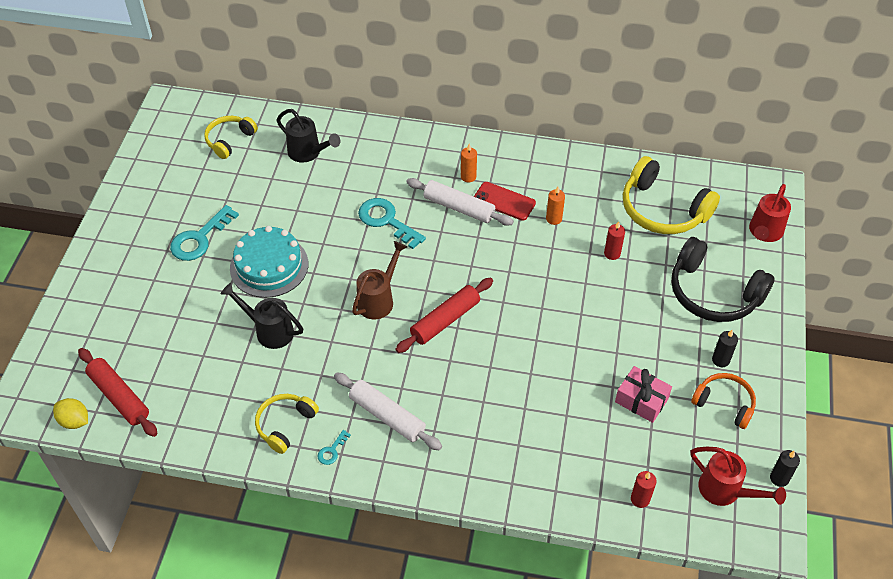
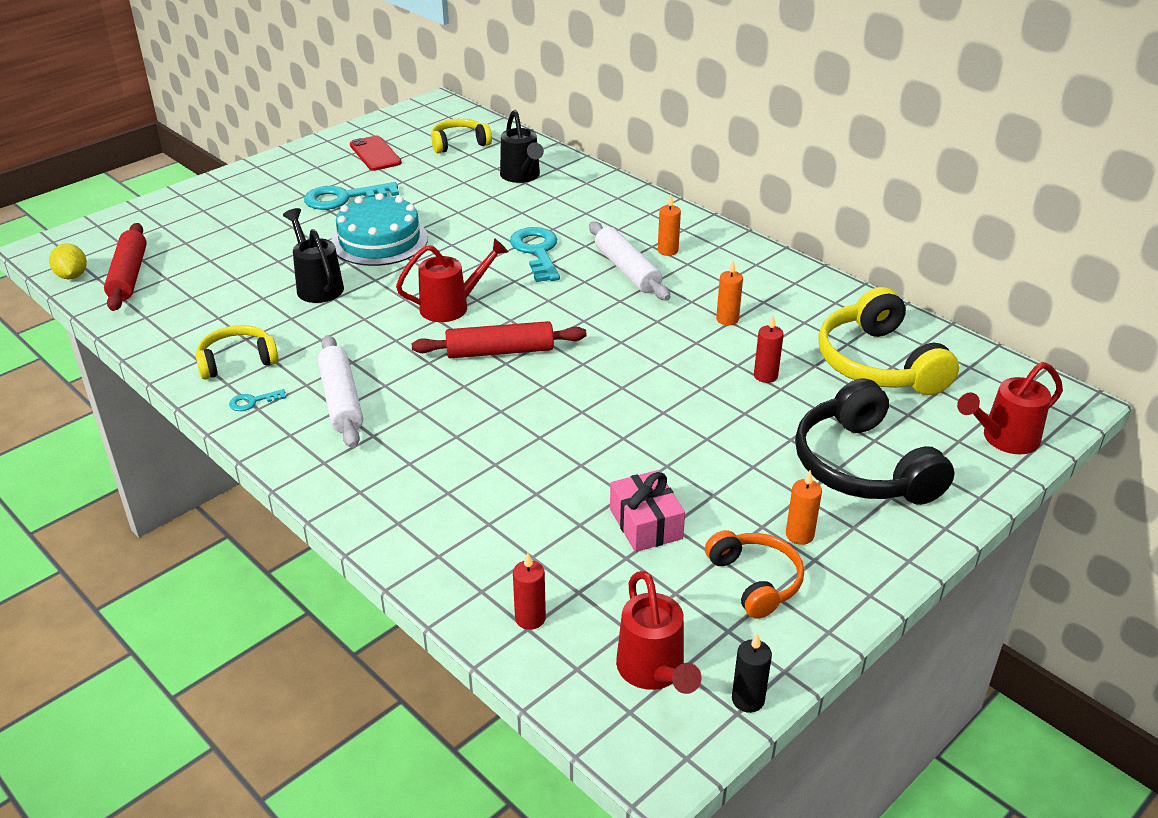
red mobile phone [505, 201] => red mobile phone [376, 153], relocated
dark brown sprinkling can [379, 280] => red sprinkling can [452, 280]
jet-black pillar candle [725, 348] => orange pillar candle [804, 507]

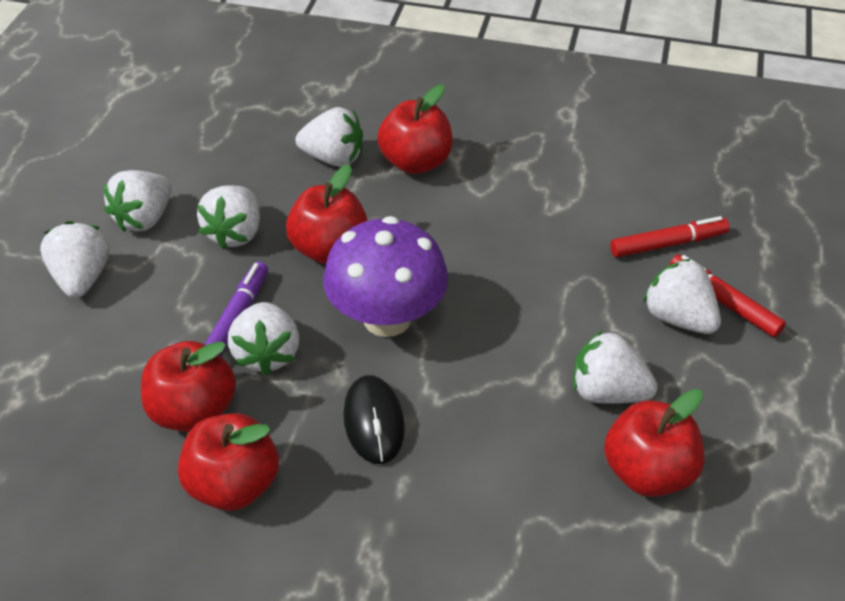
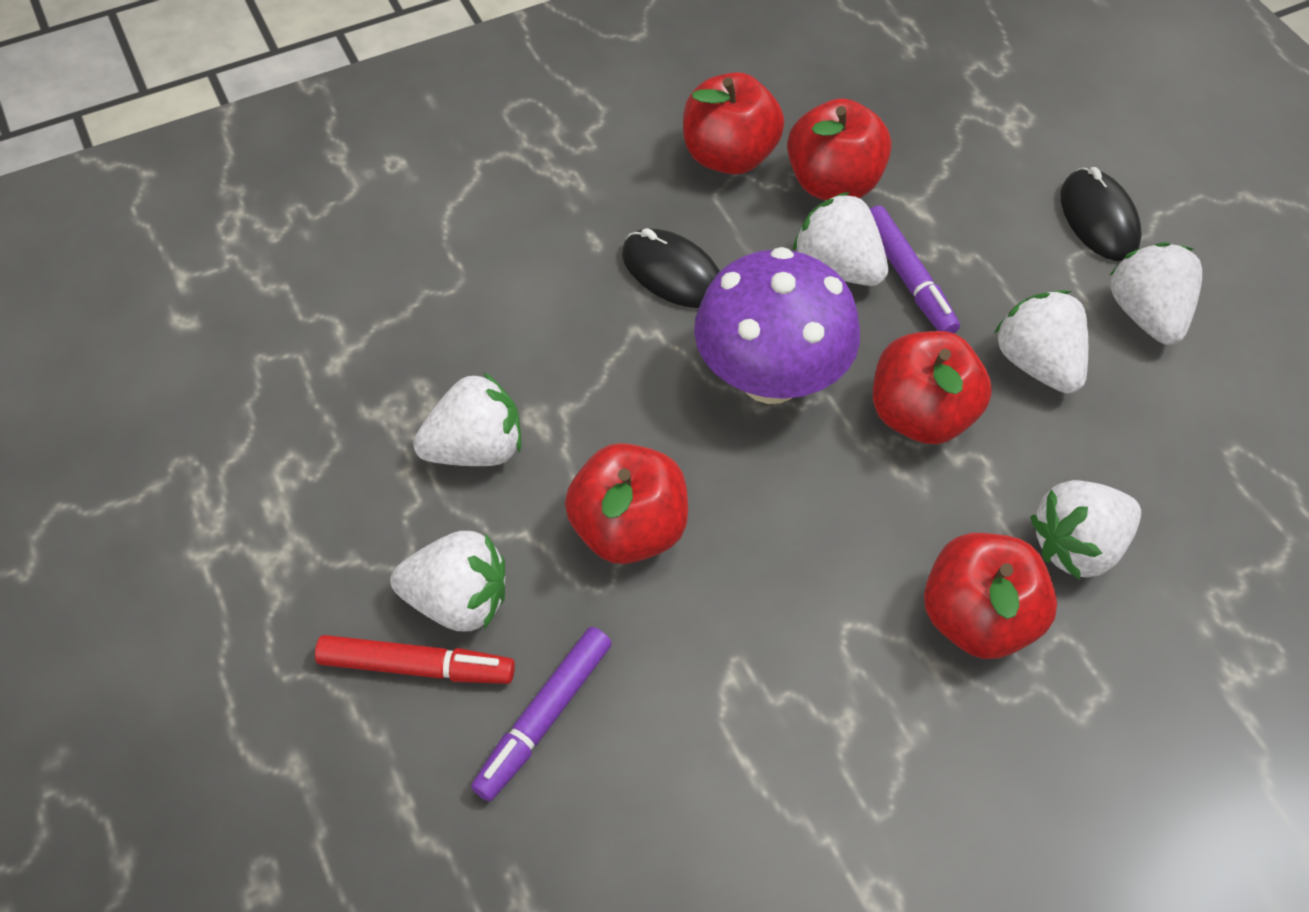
red marker pen [670, 236] => purple marker pen [541, 714]
snow-white strawberry [75, 259] => jet-black computer mouse [1101, 214]
red apple [654, 443] => red apple [626, 503], relocated

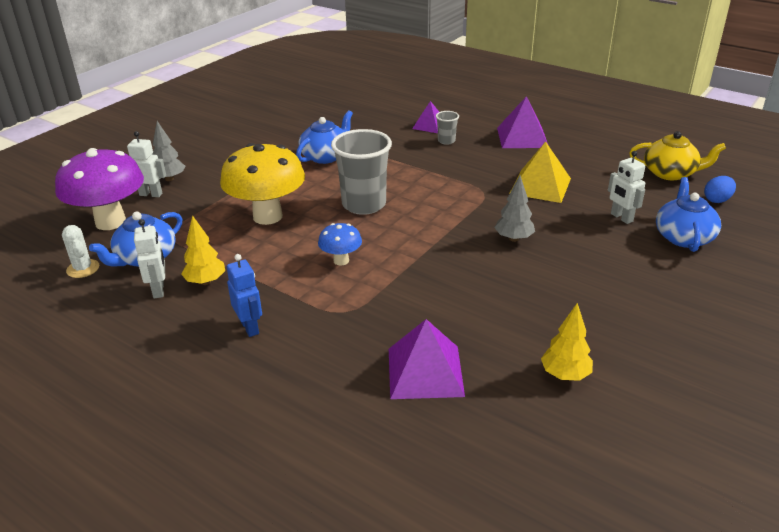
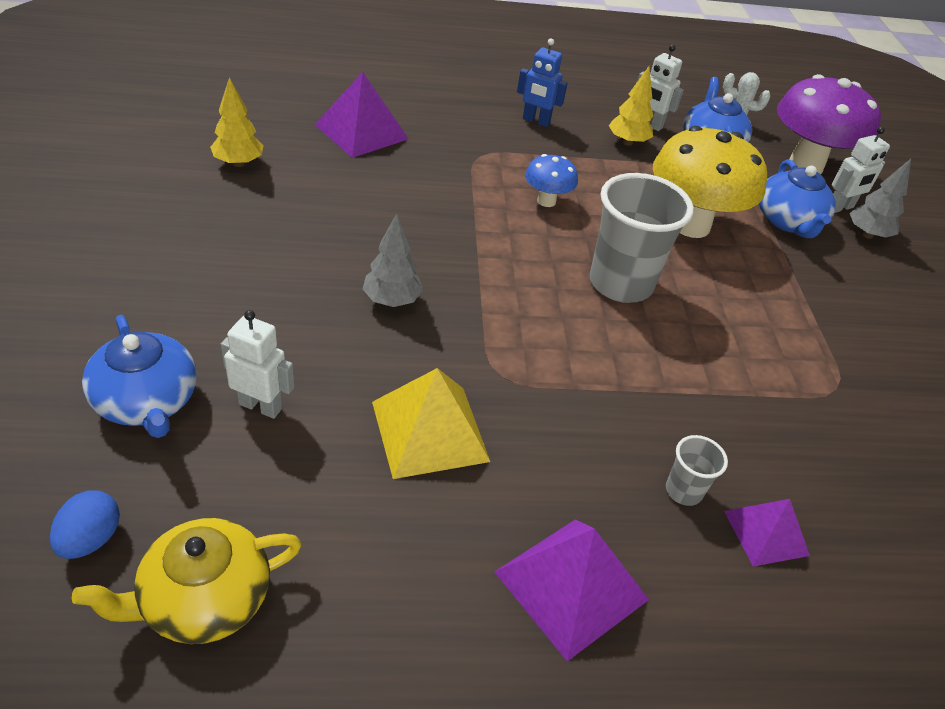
blue tea pot [324, 137] => blue tea pot [797, 198], relocated

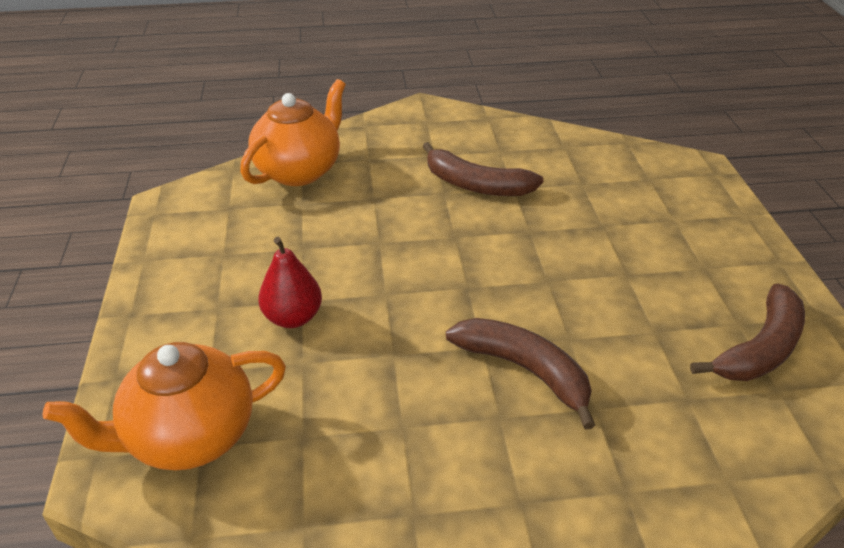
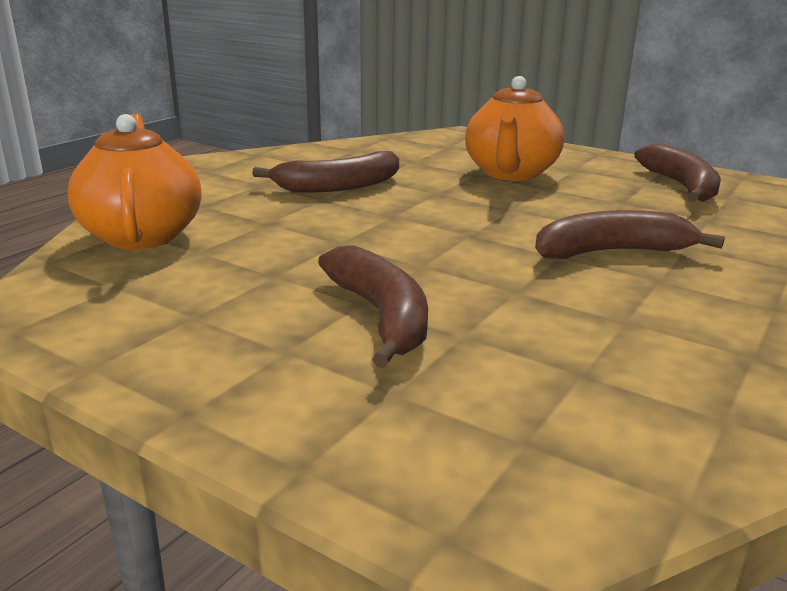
red toy pear [290, 282] => dark brown toy banana [373, 306]
orange tea pot [164, 406] => orange tea pot [514, 128], relocated

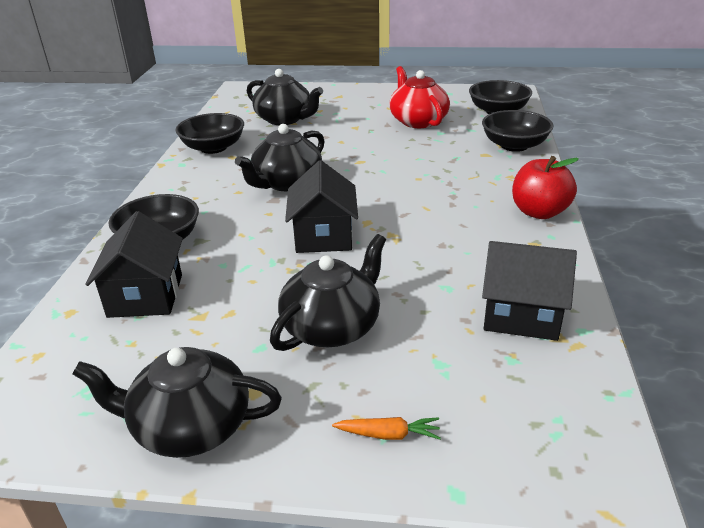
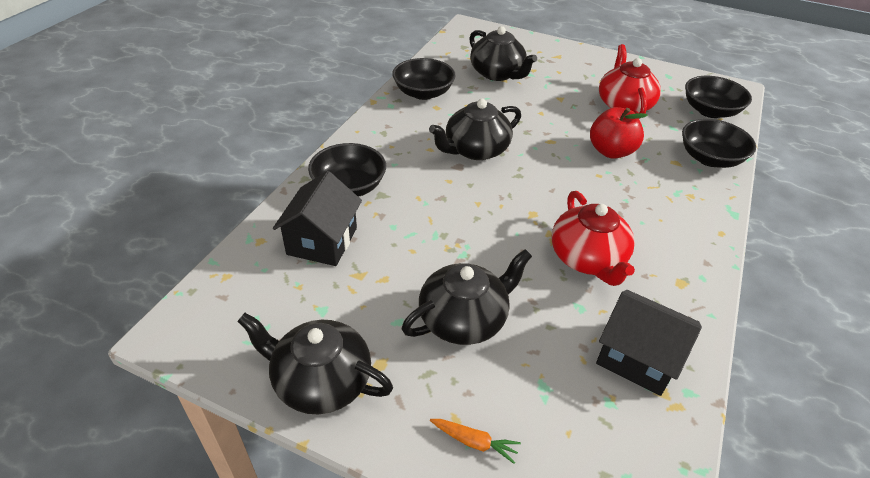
red apple [545, 187] => red apple [619, 133], relocated
jet-black cottage [321, 206] => nothing
nothing => red tea pot [593, 238]

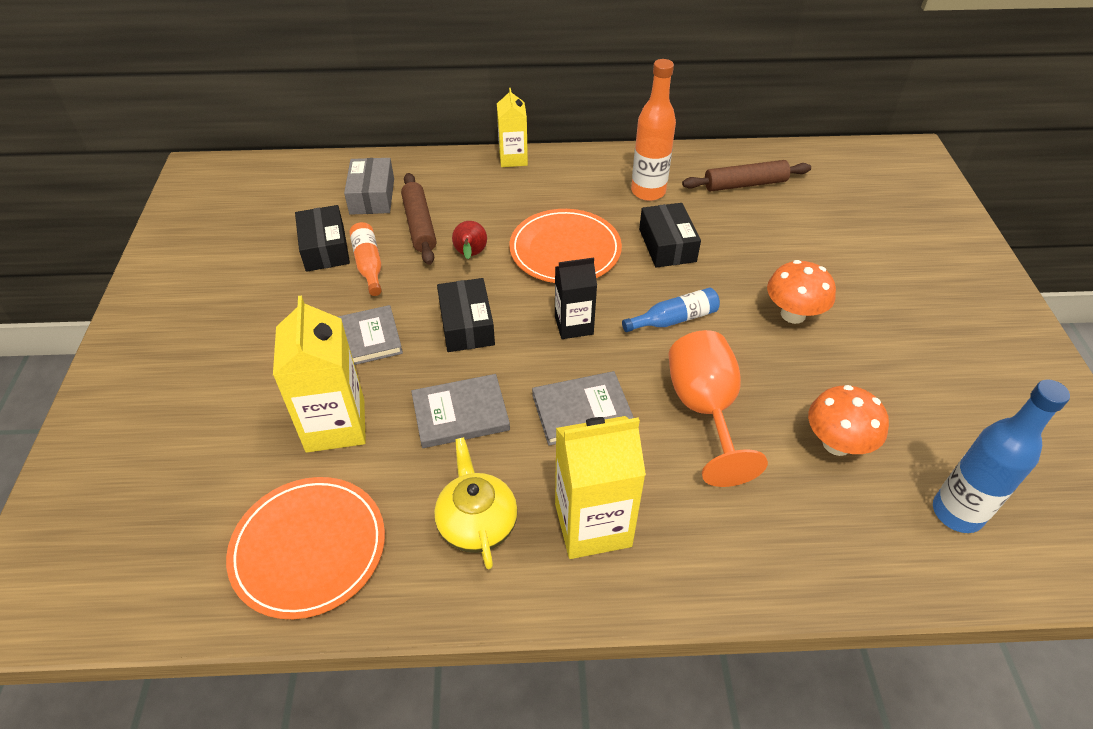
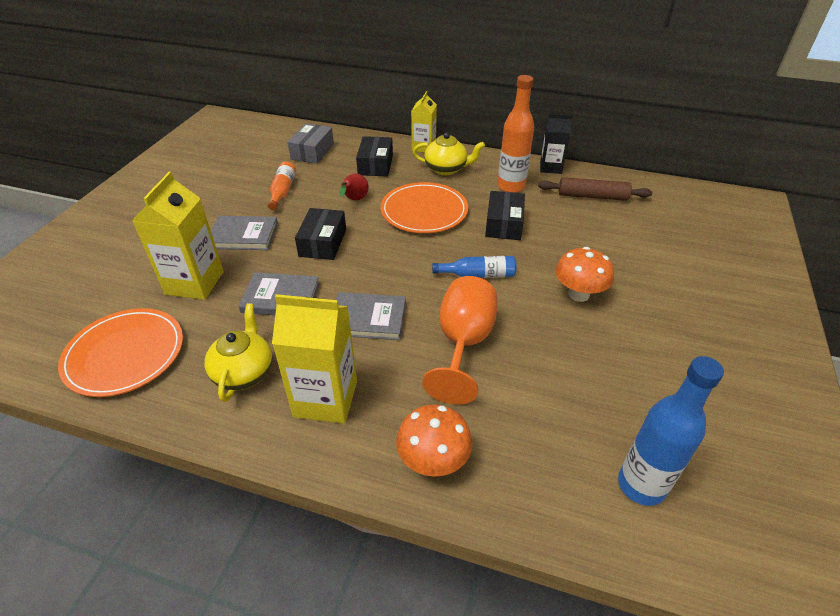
dark brown rolling pin [419, 219] => nothing
jet-black box [322, 238] => jet-black box [374, 156], relocated
jet-black juice carton [576, 298] => jet-black juice carton [556, 144], relocated
orange fungus [848, 420] => orange fungus [434, 440], relocated
nothing => golden tea pot [449, 154]

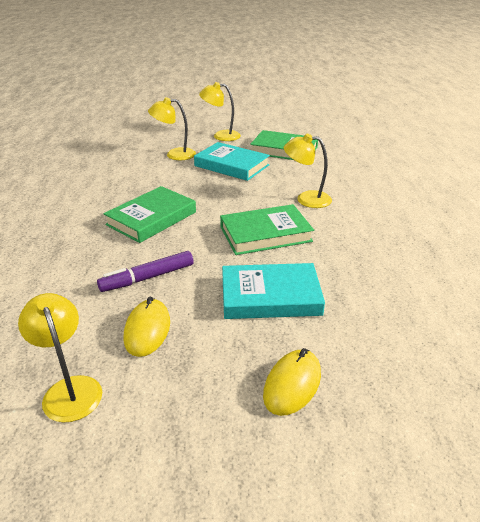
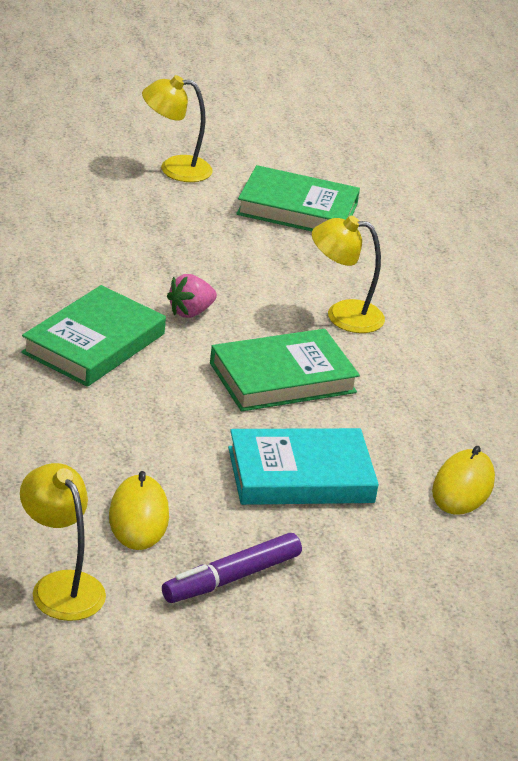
golden lamp [172, 128] => nothing
aqua hardcover [232, 161] => nothing
purple marker pen [145, 271] => purple marker pen [232, 568], relocated
golden computer mouse [292, 382] => golden computer mouse [463, 480], relocated
nothing => rosy strawberry [192, 296]

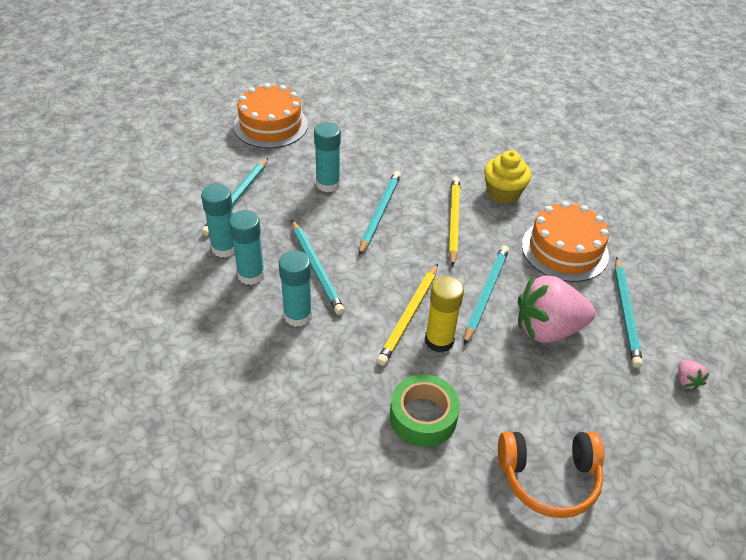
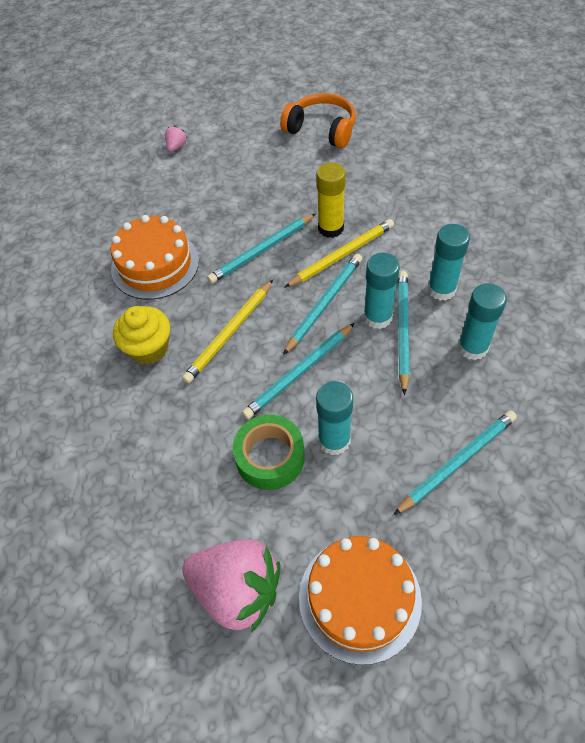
aqua glue stick [218, 221] => aqua glue stick [382, 291], relocated
aqua pencil [628, 312] => aqua pencil [322, 304], relocated
rosy strawberry [556, 309] => rosy strawberry [231, 586], relocated
leaf-green roll of tape [425, 410] => leaf-green roll of tape [269, 452], relocated

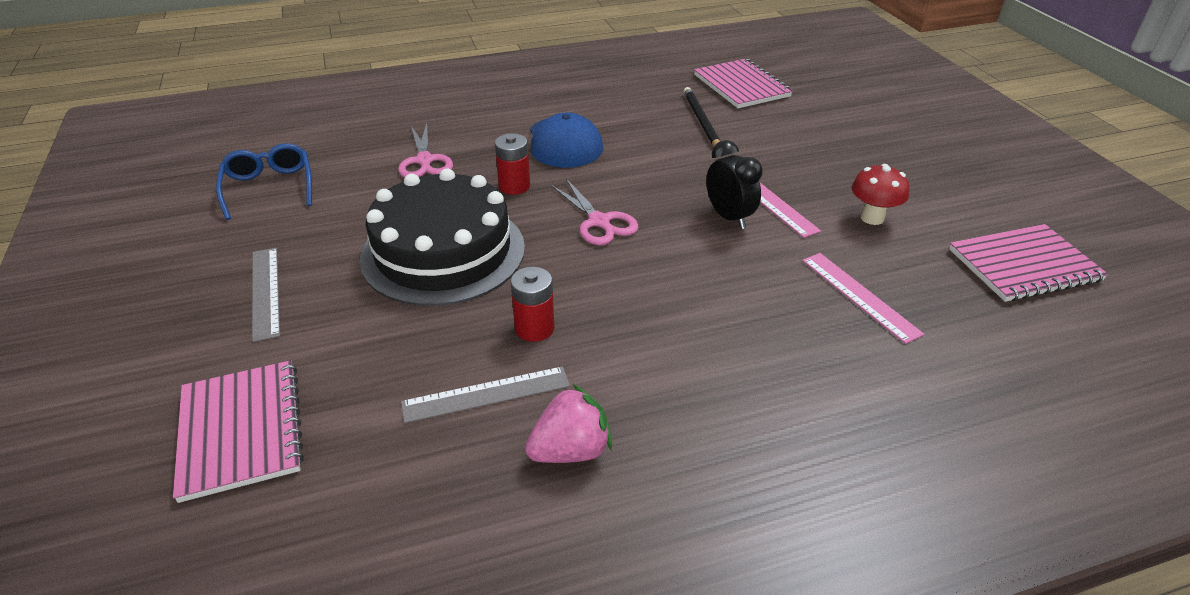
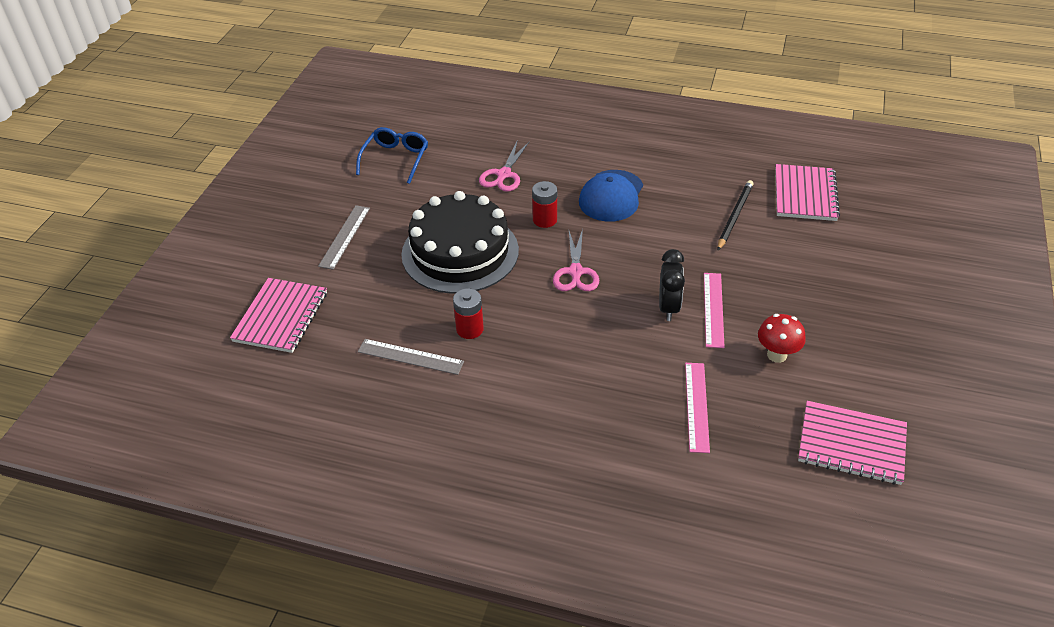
rosy strawberry [568, 423] => nothing

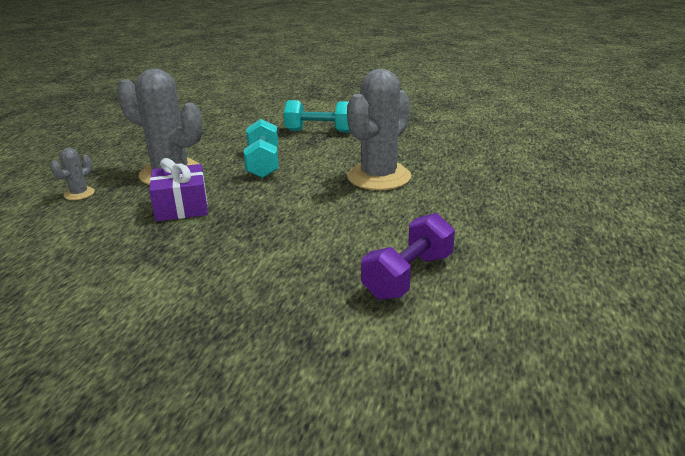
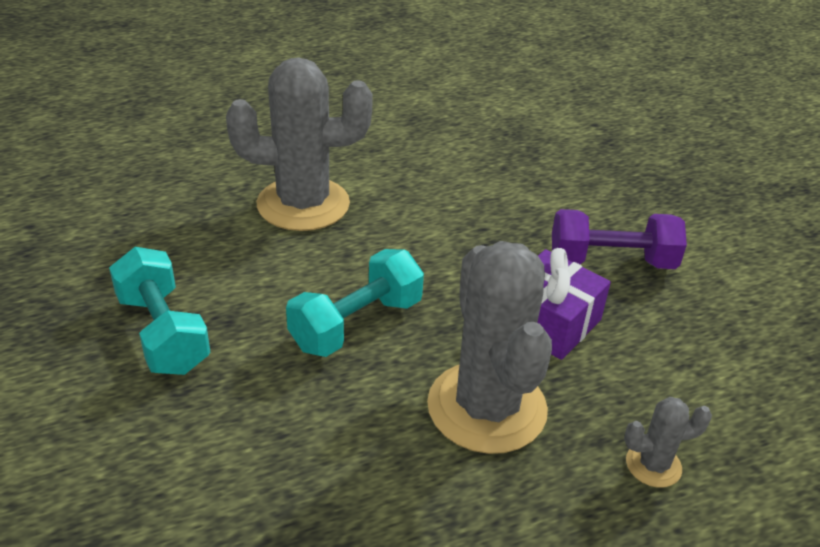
purple free weight [408, 256] => purple free weight [619, 239], relocated

